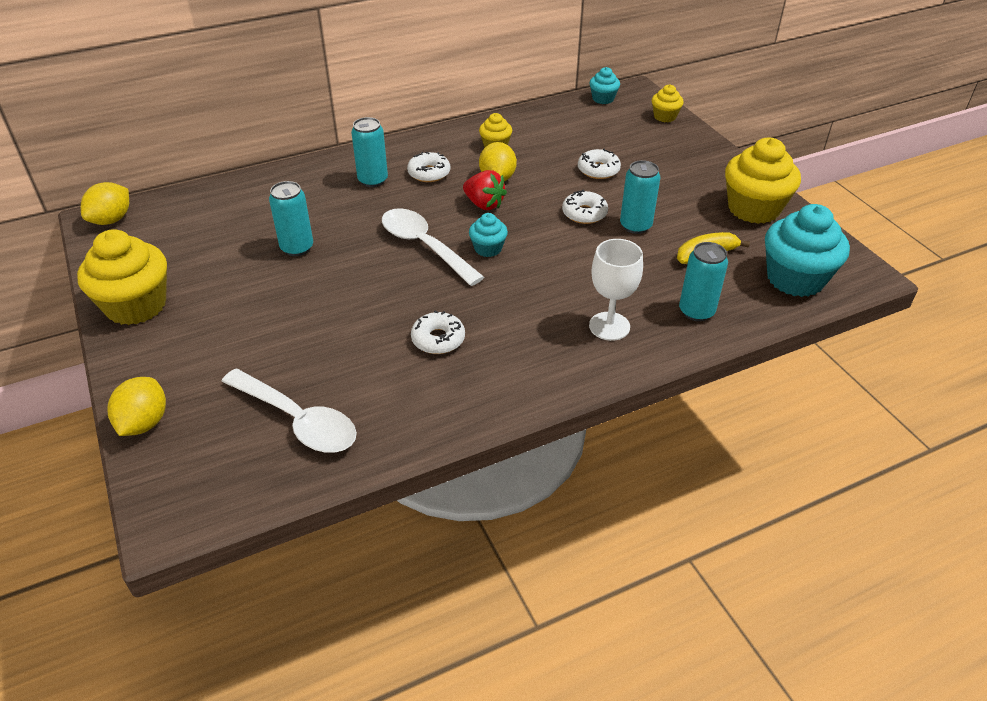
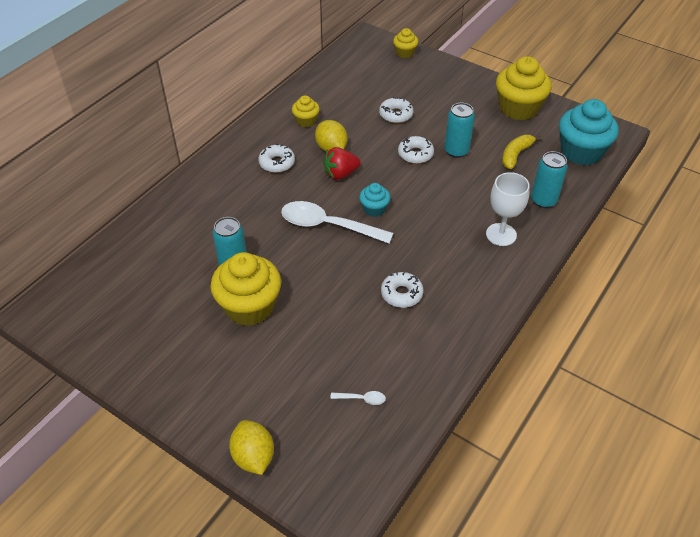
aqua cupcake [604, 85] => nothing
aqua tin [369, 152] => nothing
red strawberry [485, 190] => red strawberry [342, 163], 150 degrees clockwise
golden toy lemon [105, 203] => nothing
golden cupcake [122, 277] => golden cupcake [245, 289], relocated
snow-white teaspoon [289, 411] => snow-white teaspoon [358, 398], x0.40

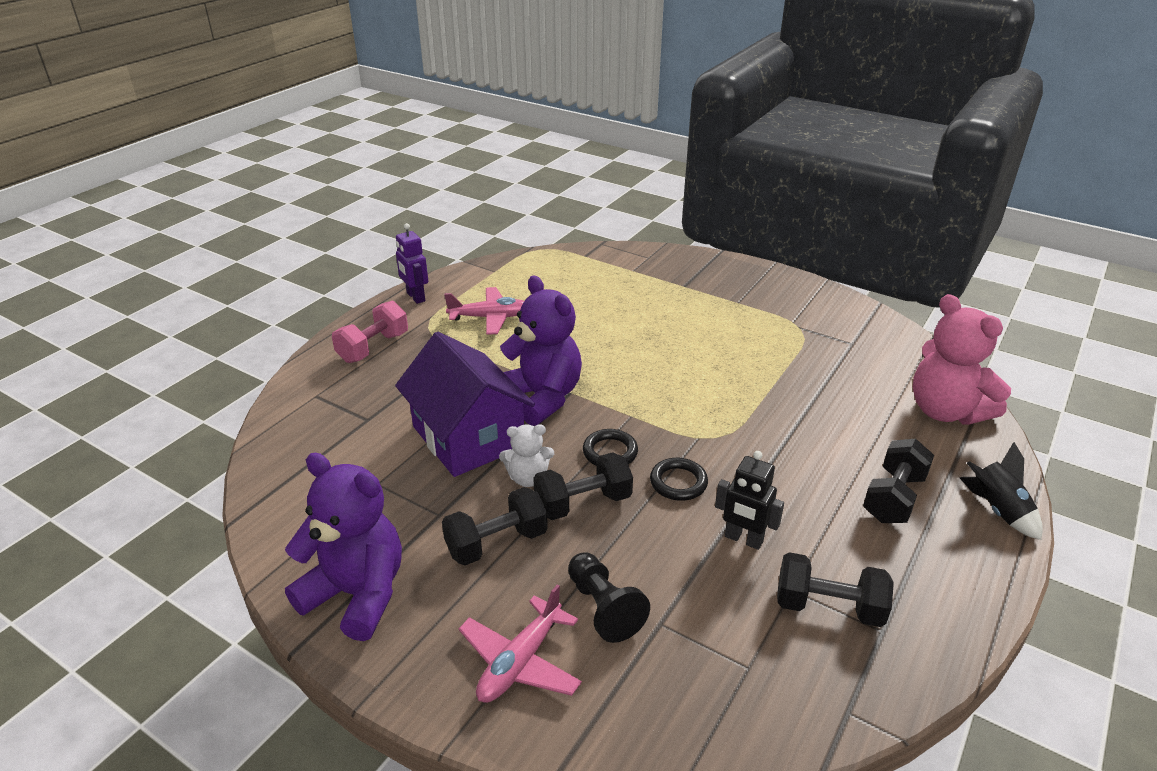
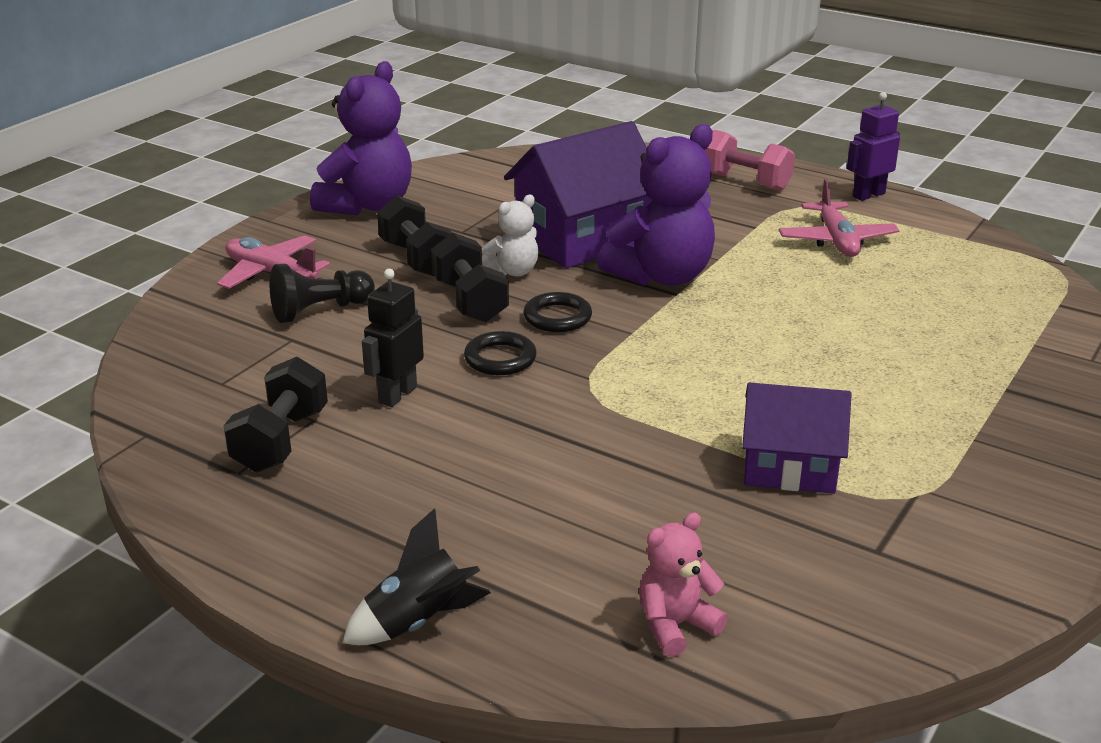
rosy teddy [962, 359] => rosy teddy [683, 584], x0.53
snow-white teddy [526, 455] => snow-white teddy [510, 236], 120 degrees counterclockwise
jet-black free weight [898, 481] => nothing
nothing => purple cottage [797, 438]

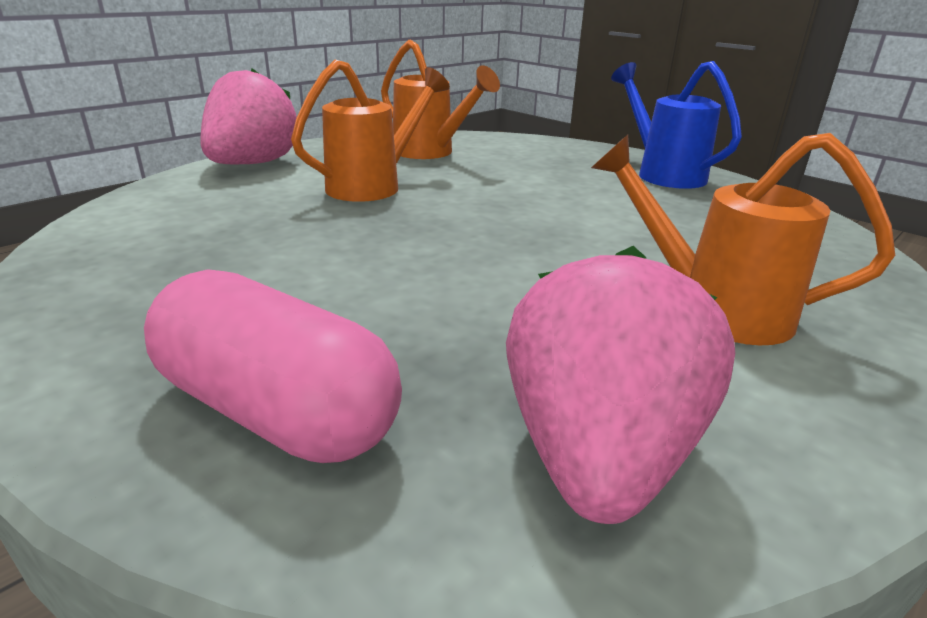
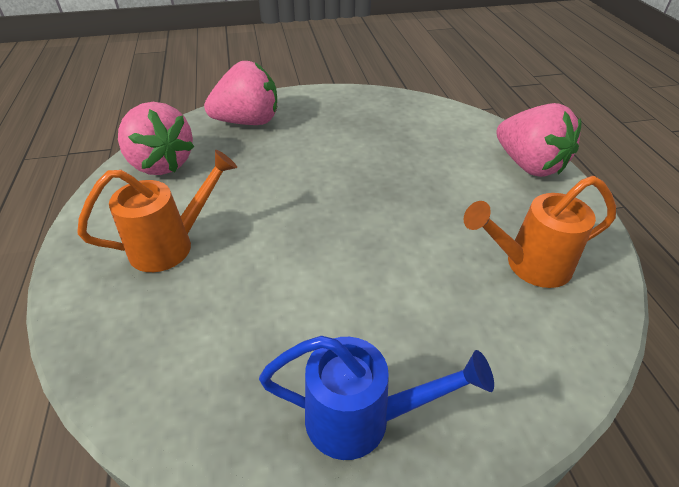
orange sprinkling can [370, 131] => nothing
rosy capsule [273, 366] => rosy strawberry [240, 93]

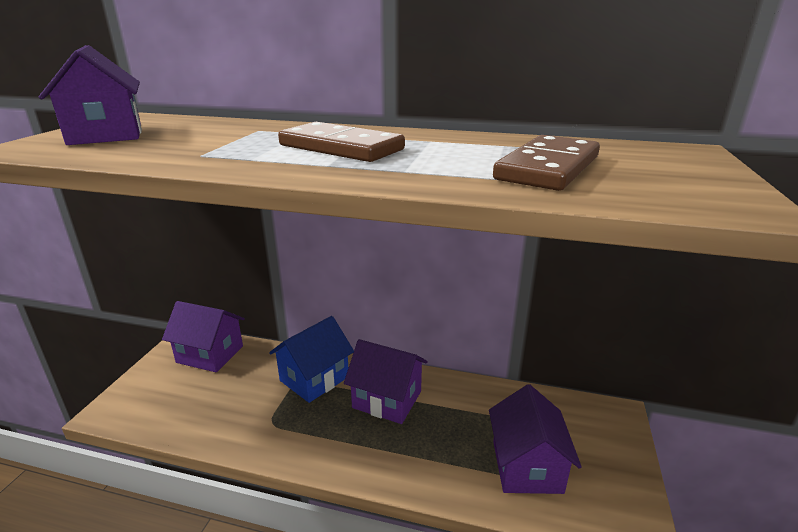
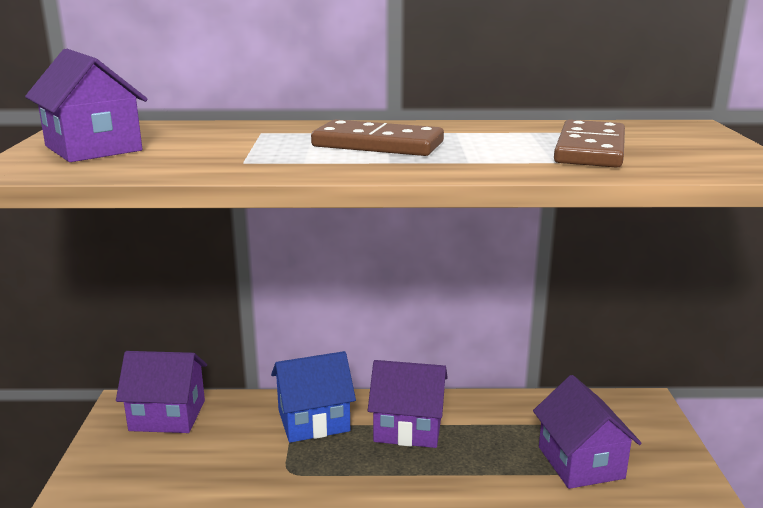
blue cottage [311, 359] => blue cottage [313, 397], 45 degrees clockwise

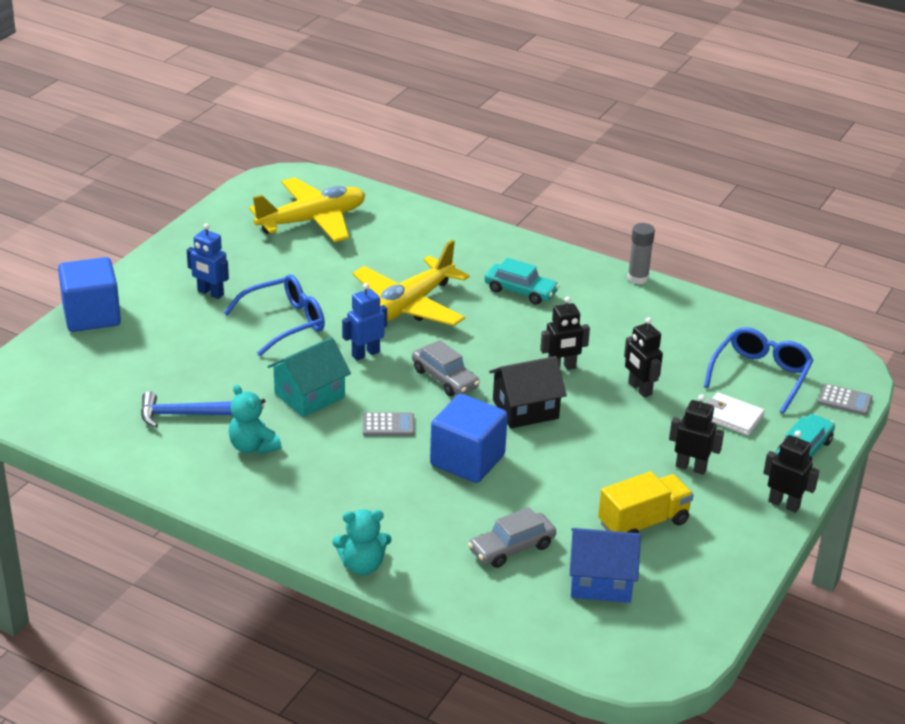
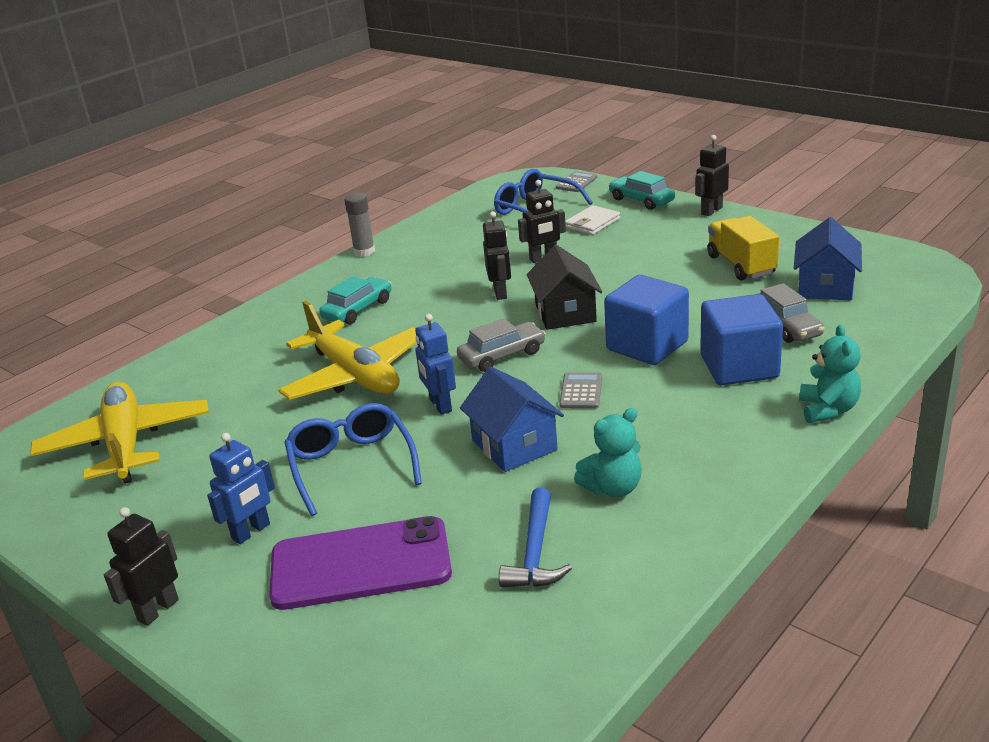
blue cube [89, 294] => blue cube [741, 339], relocated
aqua cottage [309, 377] => blue cottage [512, 419]
jet-black toy robot [696, 435] => jet-black toy robot [141, 566], relocated
nothing => purple mobile phone [360, 563]

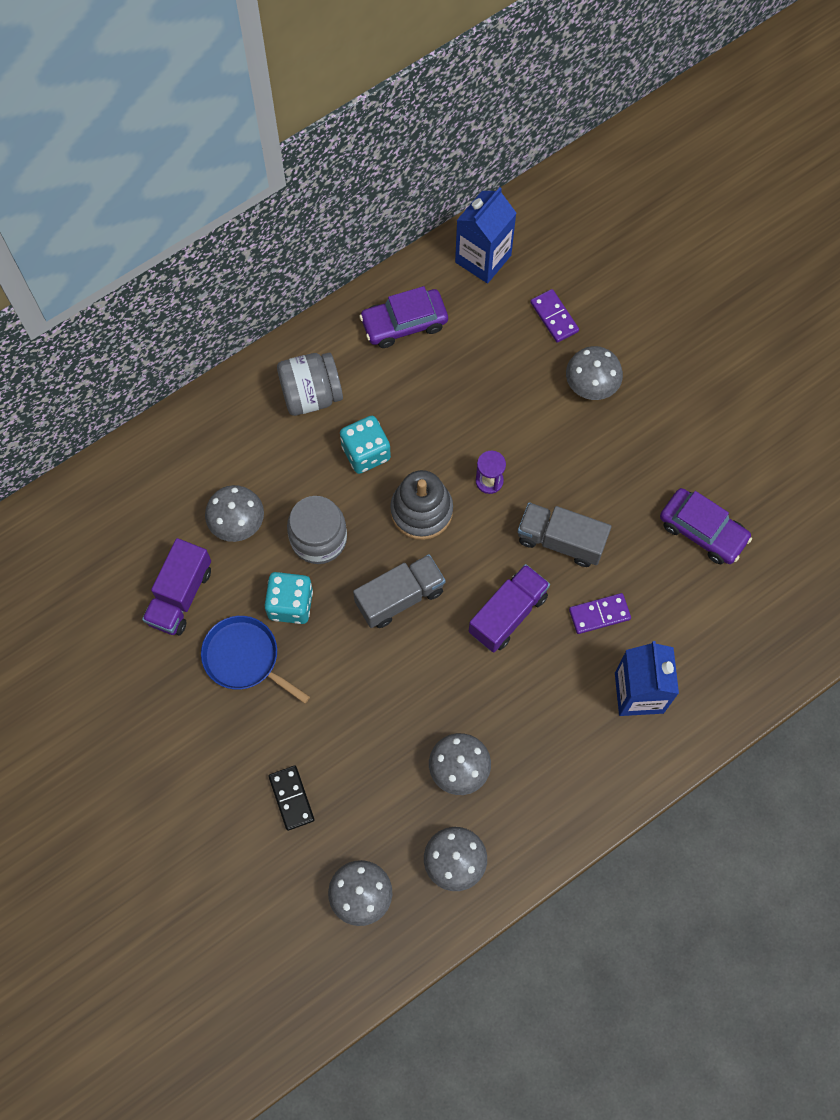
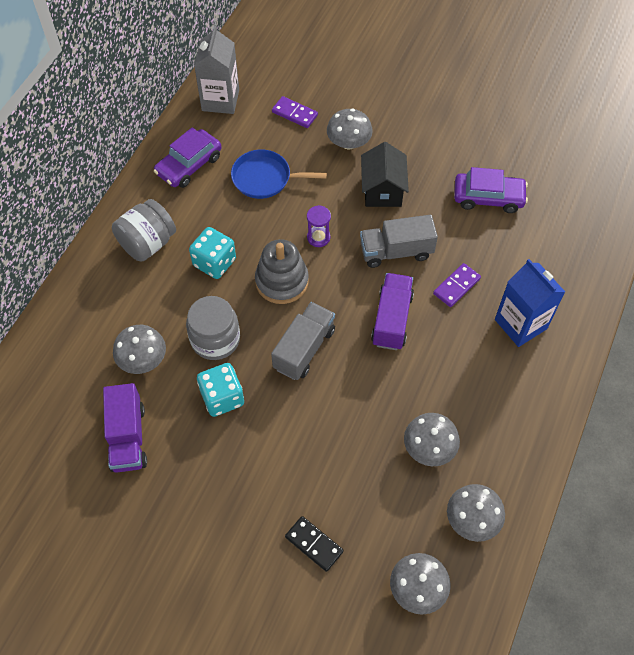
blue juice carton [485, 235] => ash-grey juice carton [216, 69]
blue frying pan [255, 659] => blue frying pan [279, 174], relocated
nothing => jet-black cottage [385, 174]

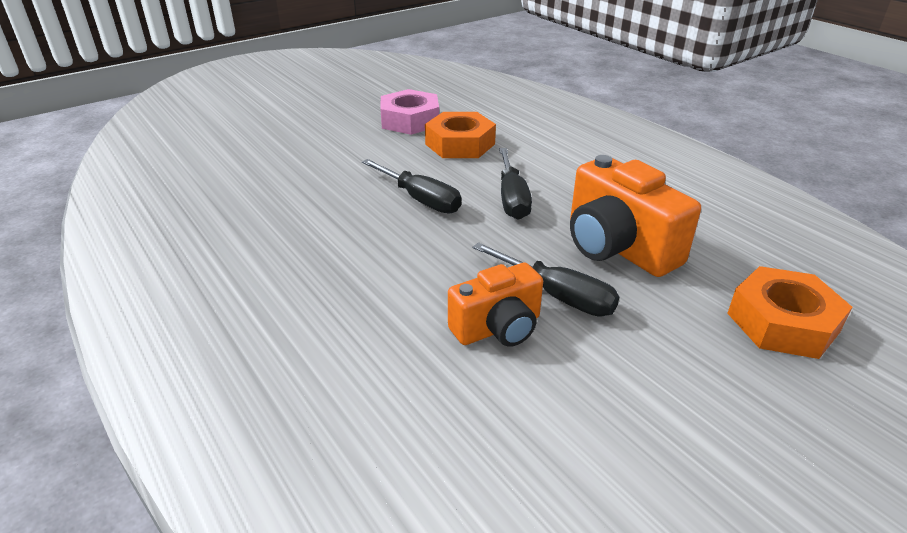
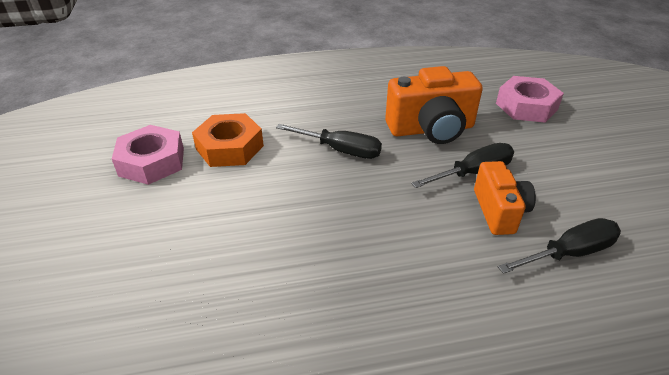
jet-black screwdriver [412, 186] => jet-black screwdriver [559, 246], relocated
orange hex nut [789, 312] => rosy hex nut [530, 99]

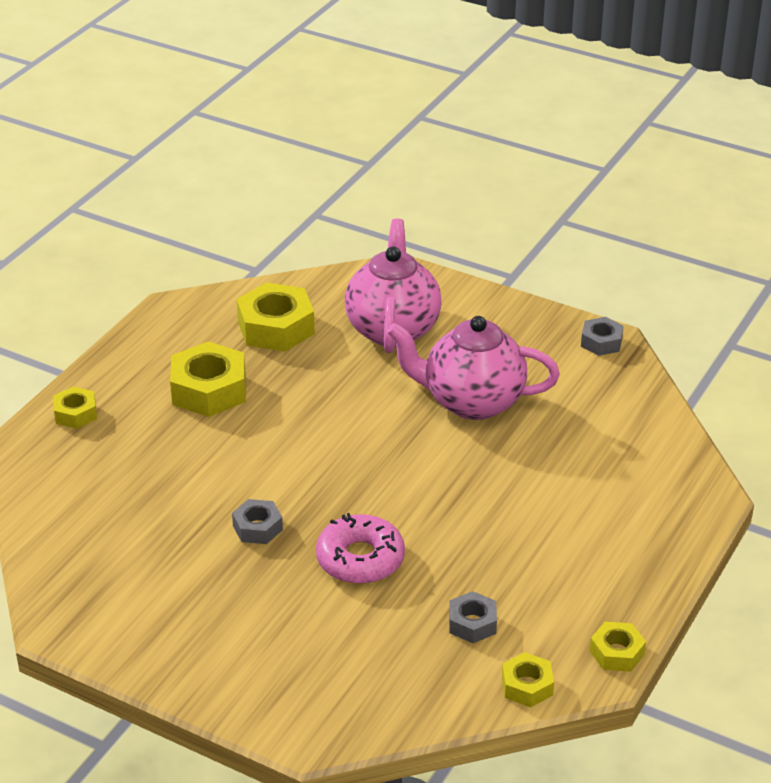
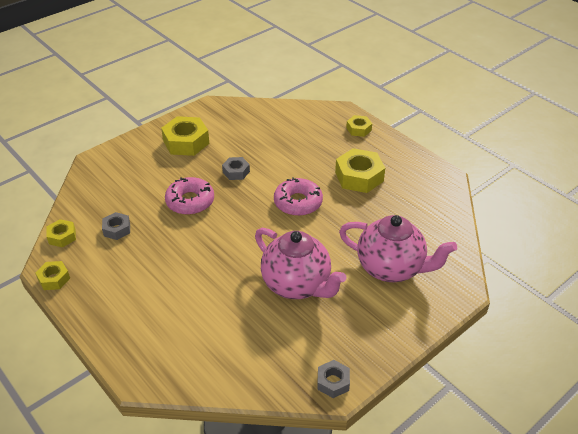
golden hex nut [276, 317] => golden hex nut [185, 136], relocated
rosy tea pot [473, 368] => rosy tea pot [301, 263], 105 degrees clockwise
nothing => rosy doughnut [298, 196]

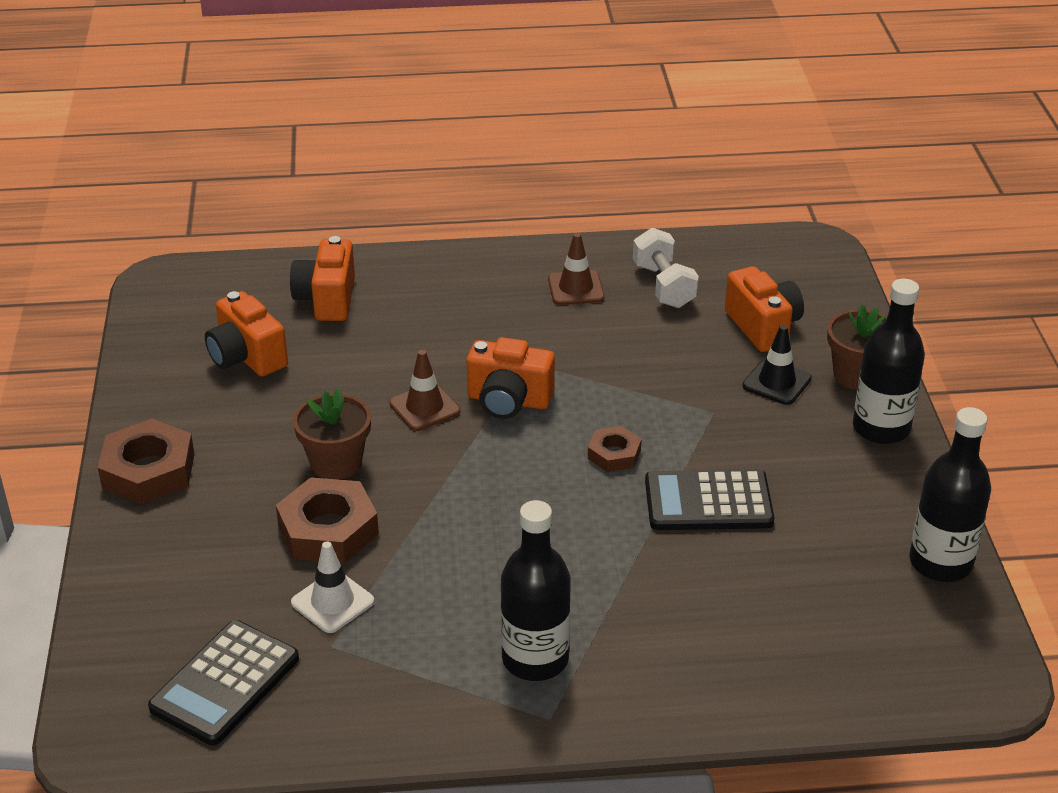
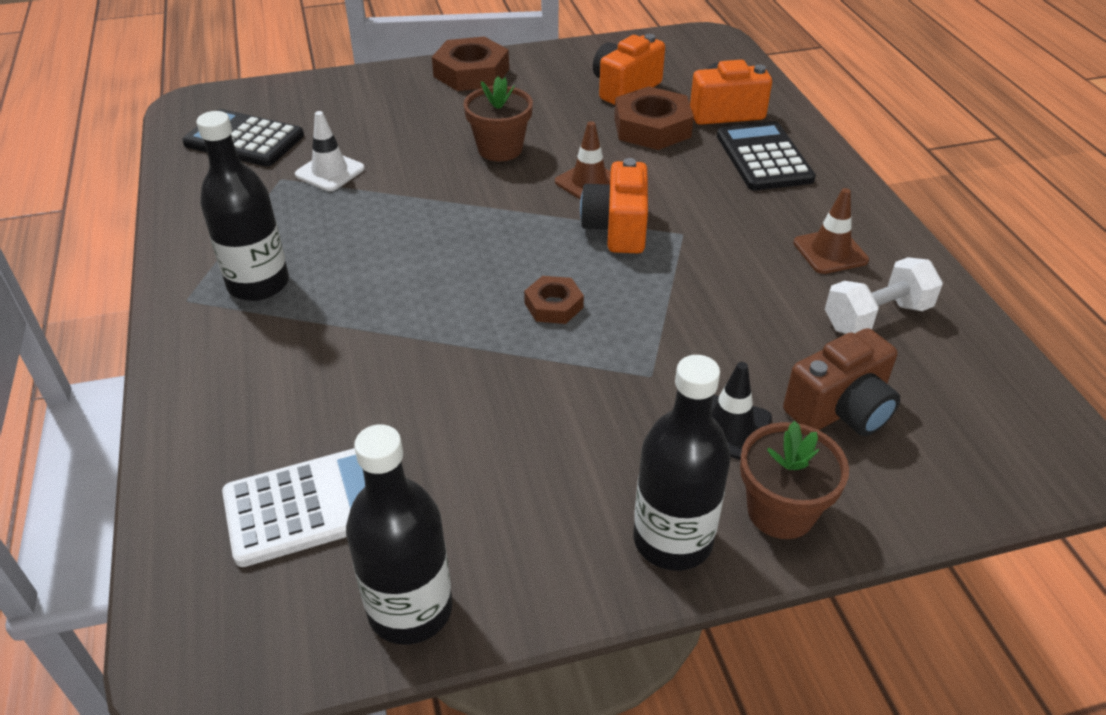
orange camera [764, 309] => dark brown camera [841, 382]
jet-black pocket calculator [709, 499] => jet-black pocket calculator [766, 156], relocated
dark brown hex nut [327, 520] => dark brown hex nut [654, 118], relocated
nothing => snow-white pocket calculator [293, 507]

